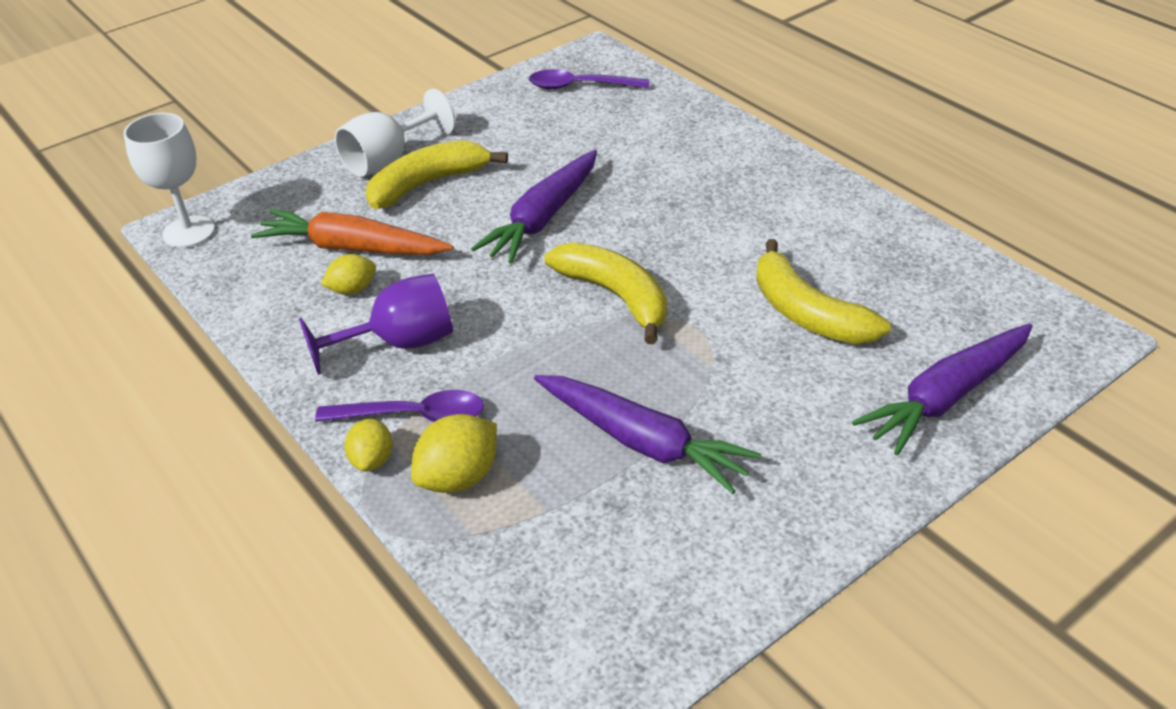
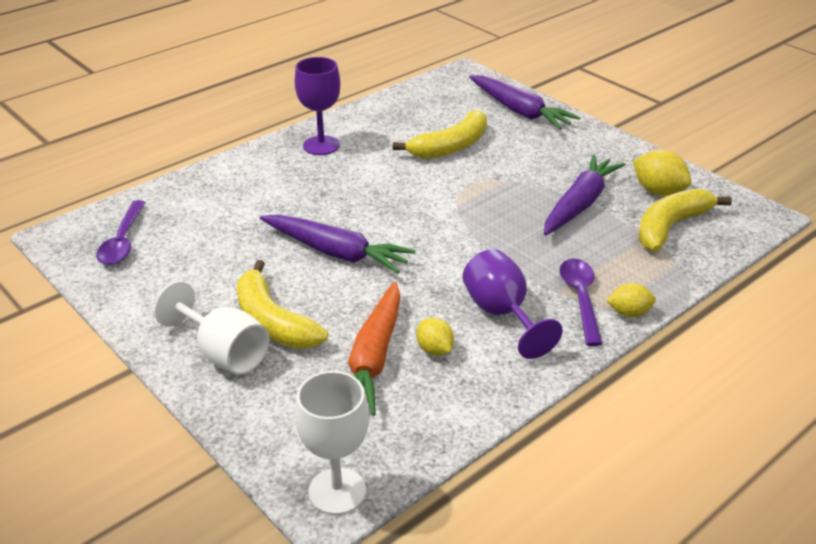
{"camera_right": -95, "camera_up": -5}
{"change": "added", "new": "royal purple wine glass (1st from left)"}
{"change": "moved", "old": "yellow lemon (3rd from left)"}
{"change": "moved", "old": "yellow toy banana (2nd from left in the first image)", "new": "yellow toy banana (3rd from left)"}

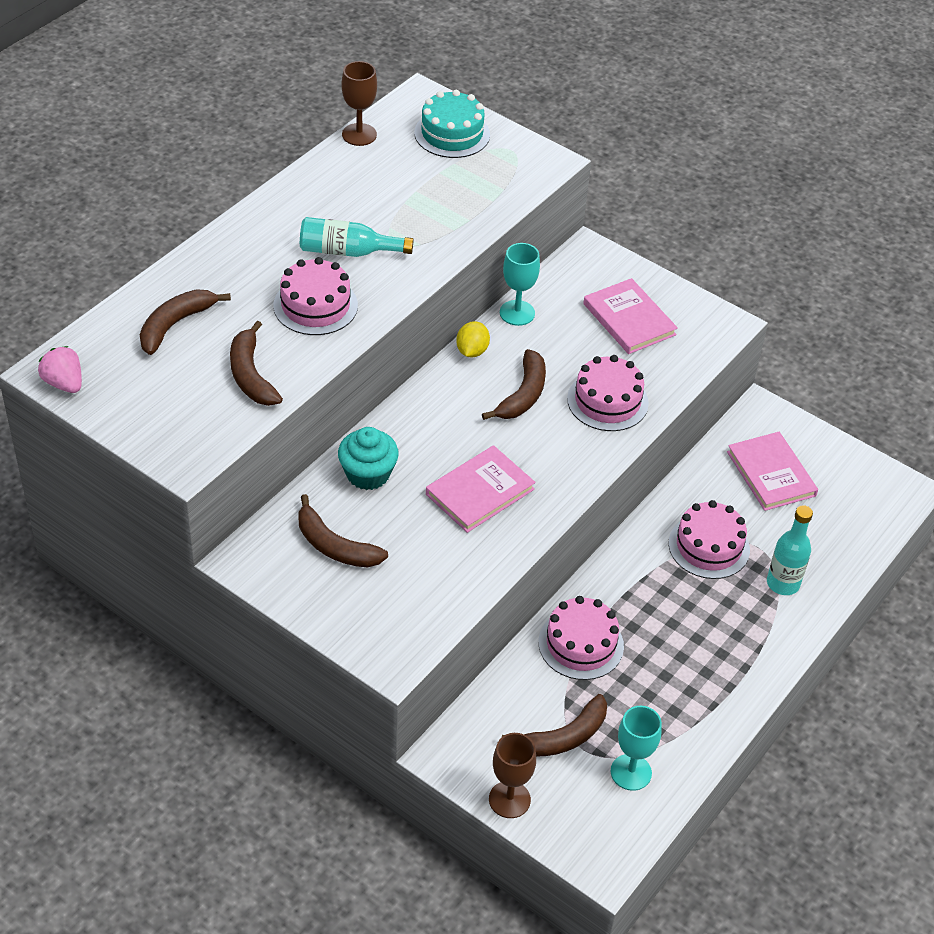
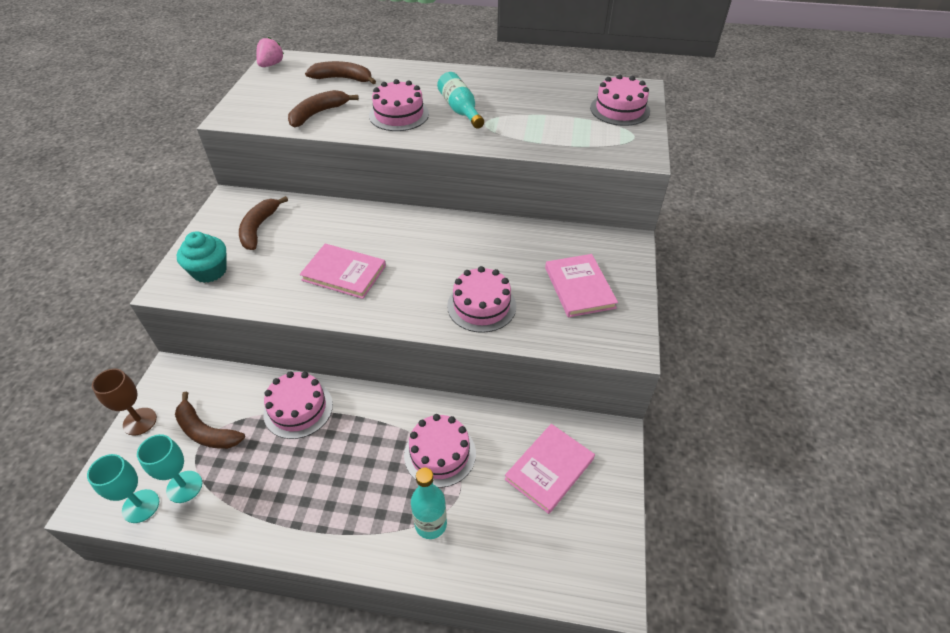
{"camera_right": 65, "camera_up": 0}
{"change": "moved", "old": "teal wine glass (1st from left)"}
{"change": "moved", "old": "teal muffin"}
{"change": "turned", "old": "pink book (2nd from left in the first image)", "degrees": -45}
{"change": "recoloured", "old": "teal cake", "new": "pink cake (5th from left)"}
{"change": "removed", "old": "dark brown wine glass (1st from left)"}
{"change": "removed", "old": "yellow lemon"}
{"change": "removed", "old": "dark brown toy banana (4th from left)"}

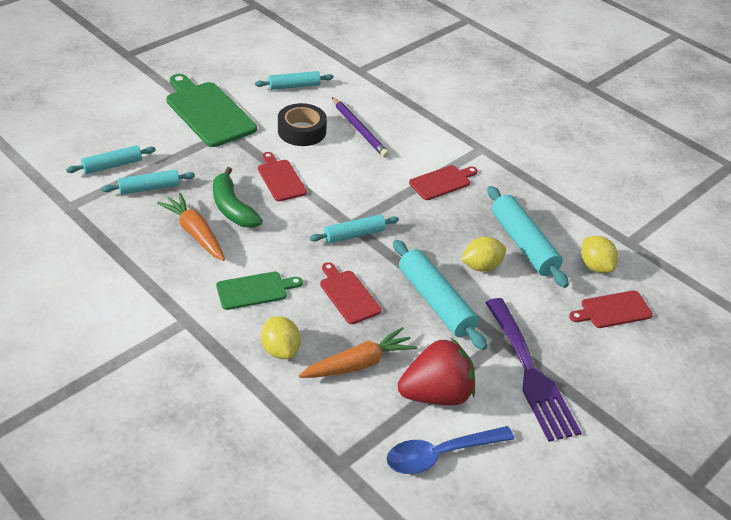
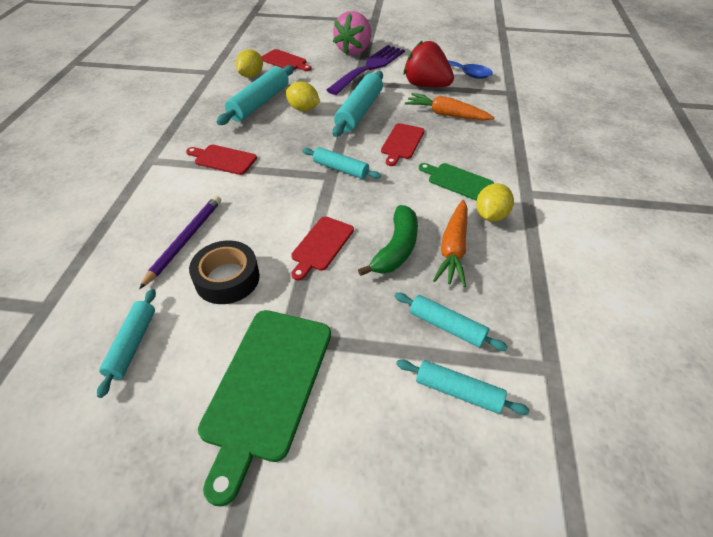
{"camera_right": -125, "camera_up": 5}
{"change": "turned", "old": "teal dough roller (3rd from left in the first image)", "degrees": 60}
{"change": "added", "new": "pink toy strawberry"}
{"change": "moved", "old": "yellow lemon (1st from left in the first image)", "new": "yellow lemon (3rd from left)"}

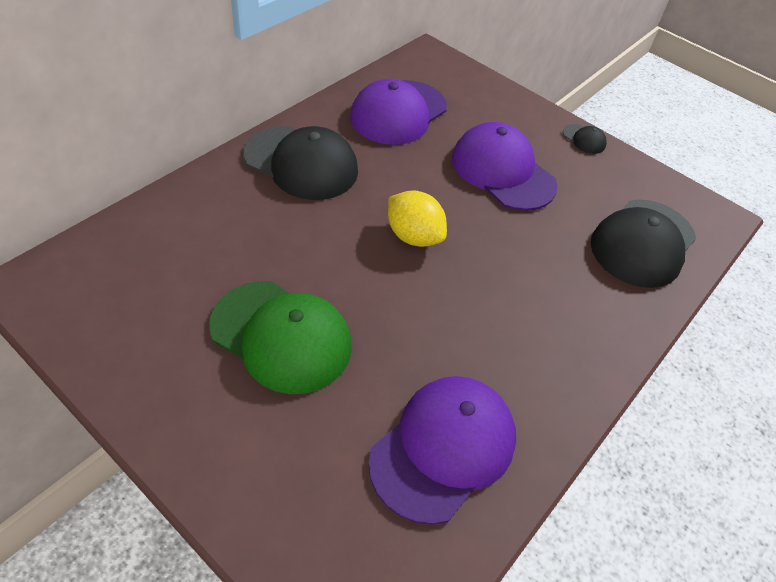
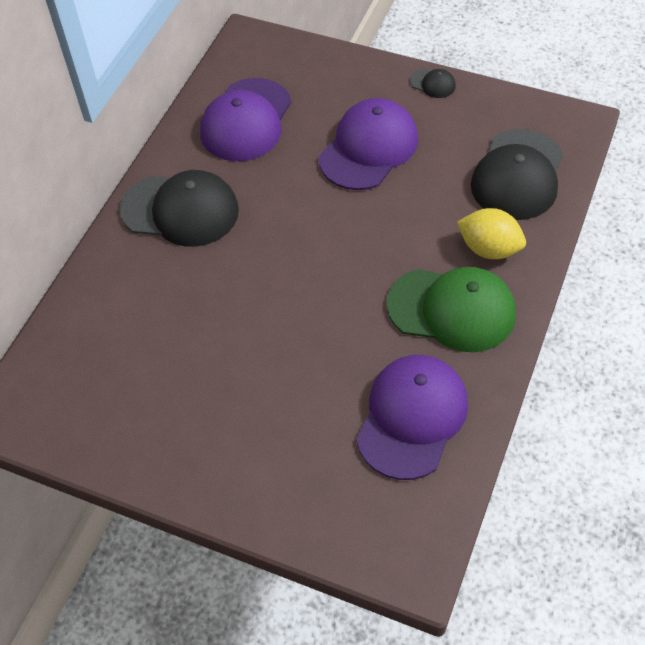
{"camera_right": -10, "camera_up": 5}
{"change": "turned", "old": "royal purple cap (3rd from left in the first image)", "degrees": 90}
{"change": "moved", "old": "green cap"}
{"change": "moved", "old": "yellow lemon"}

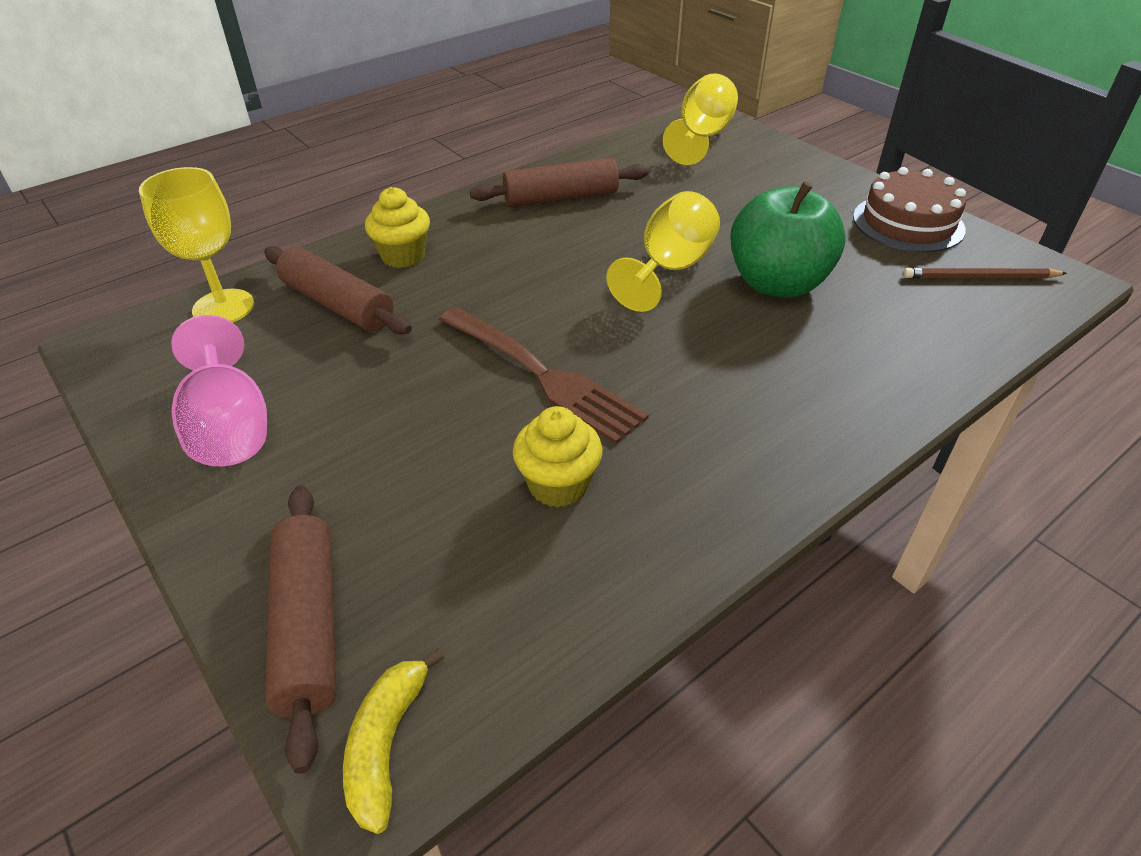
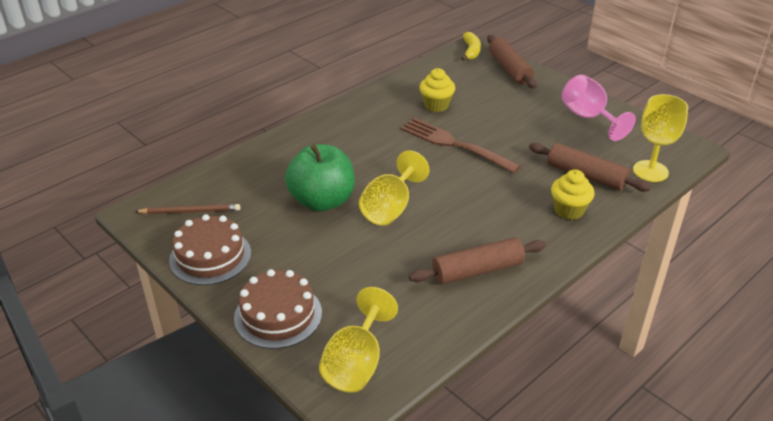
{"camera_right": 175, "camera_up": -5}
{"change": "added", "new": "dark brown cake (2nd from left)"}

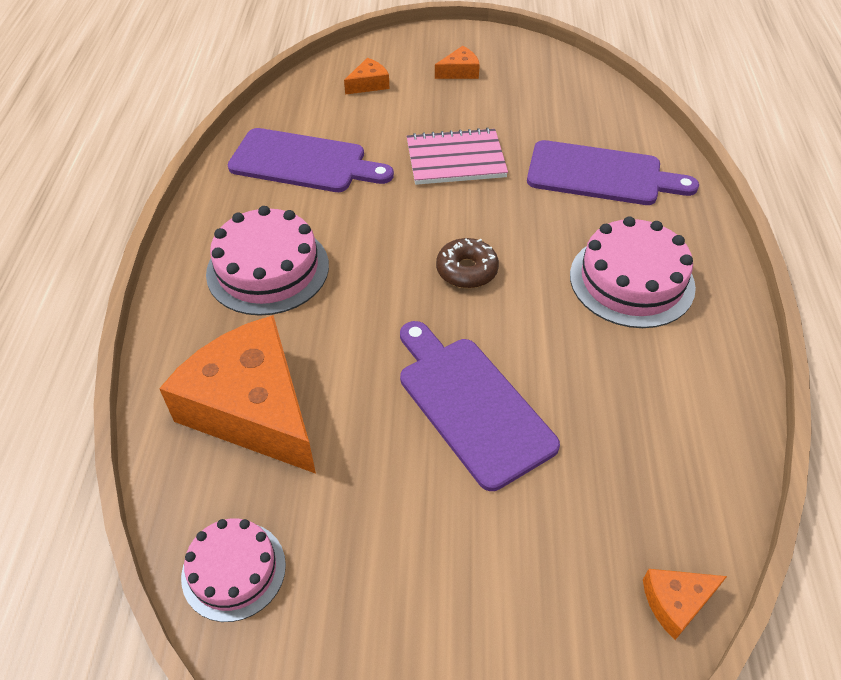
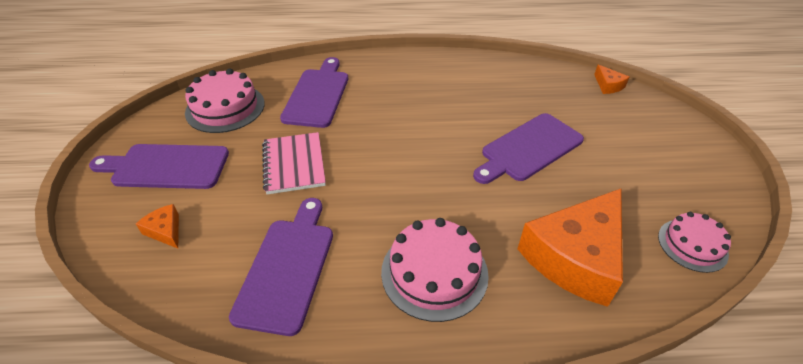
{"camera_right": -95, "camera_up": -5}
{"change": "replaced", "old": "bright orange cheese wedge (3rd from left)", "new": "royal purple chopping board (1st from left)"}
{"change": "moved", "old": "pink cake (3rd from left in the first image)", "new": "pink cake (1st from left)"}
{"change": "removed", "old": "dark brown glazed donut"}

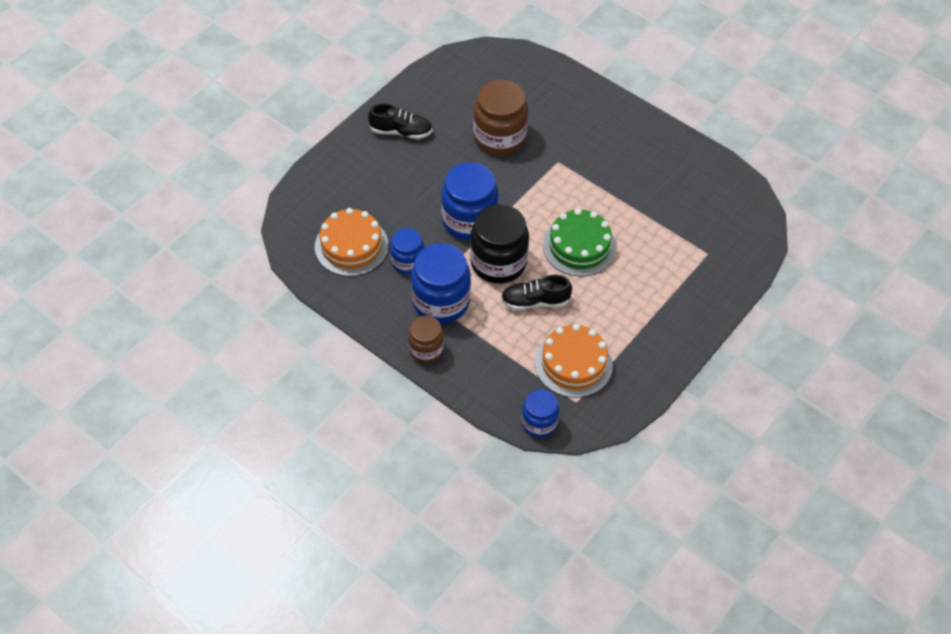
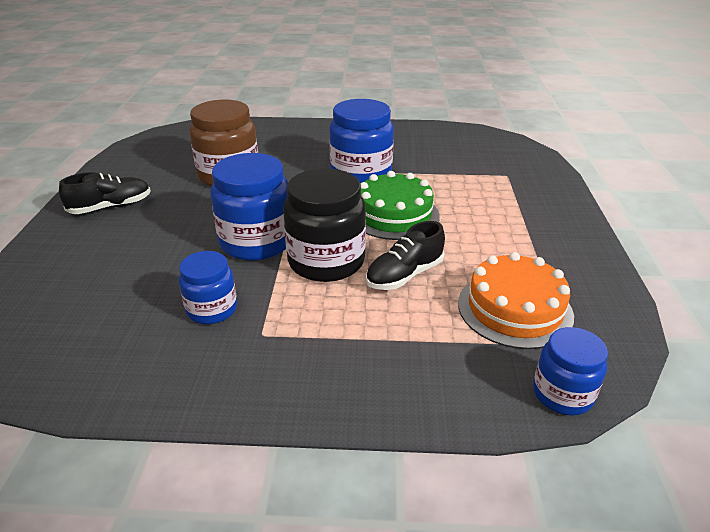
{"camera_right": -35, "camera_up": -20}
{"change": "moved", "old": "blue jam jar (2nd from left in the first image)", "new": "blue jam jar (3rd from left)"}
{"change": "removed", "old": "bright orange cake (1st from left)"}
{"change": "removed", "old": "dark brown jam jar (1st from left)"}

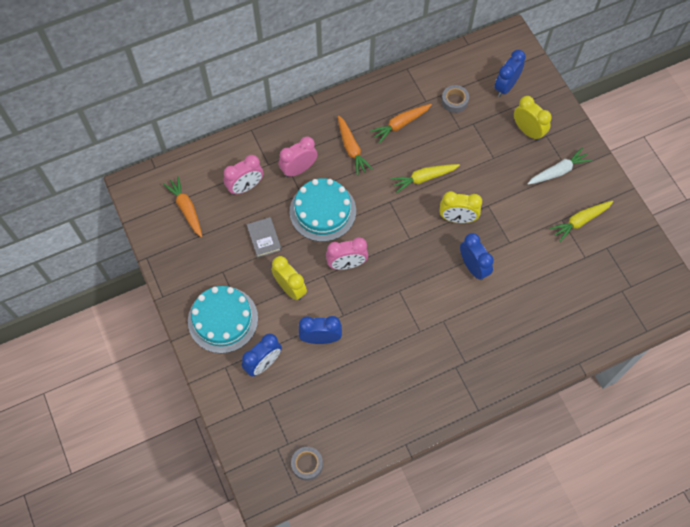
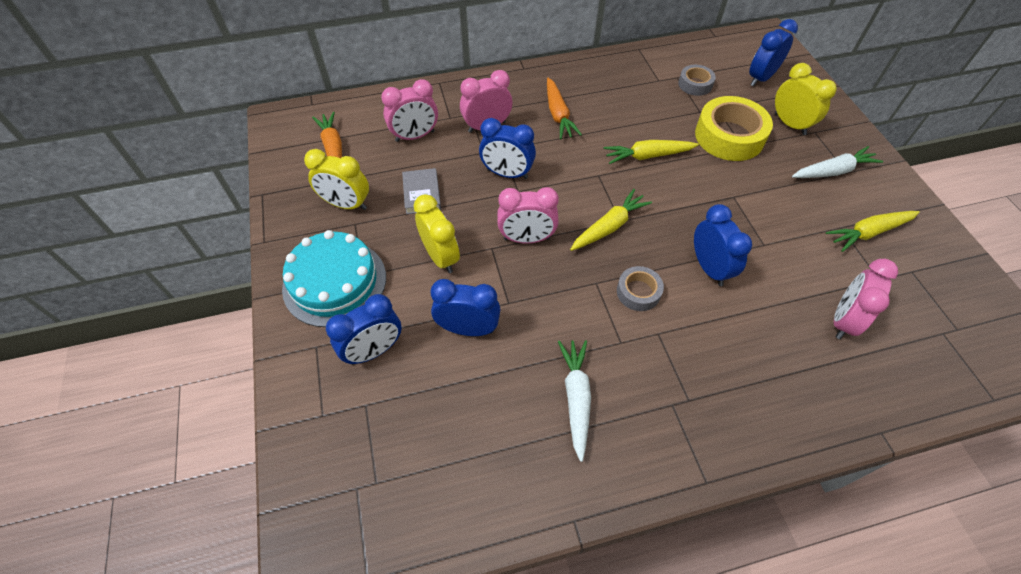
{"camera_right": 10, "camera_up": -10}
{"change": "moved", "old": "yellow clock (2nd from left in the first image)", "new": "yellow clock (1st from left)"}
{"change": "replaced", "old": "teal cake (2nd from left)", "new": "blue clock (3rd from left)"}
{"change": "added", "new": "white carrot (1st from left)"}
{"change": "added", "new": "yellow carrot (1st from left)"}
{"change": "moved", "old": "grey sticky tape (1st from left)"}
{"change": "added", "new": "yellow sticky tape"}
{"change": "added", "new": "pink clock (4th from left)"}
{"change": "removed", "old": "bright orange carrot (3rd from left)"}

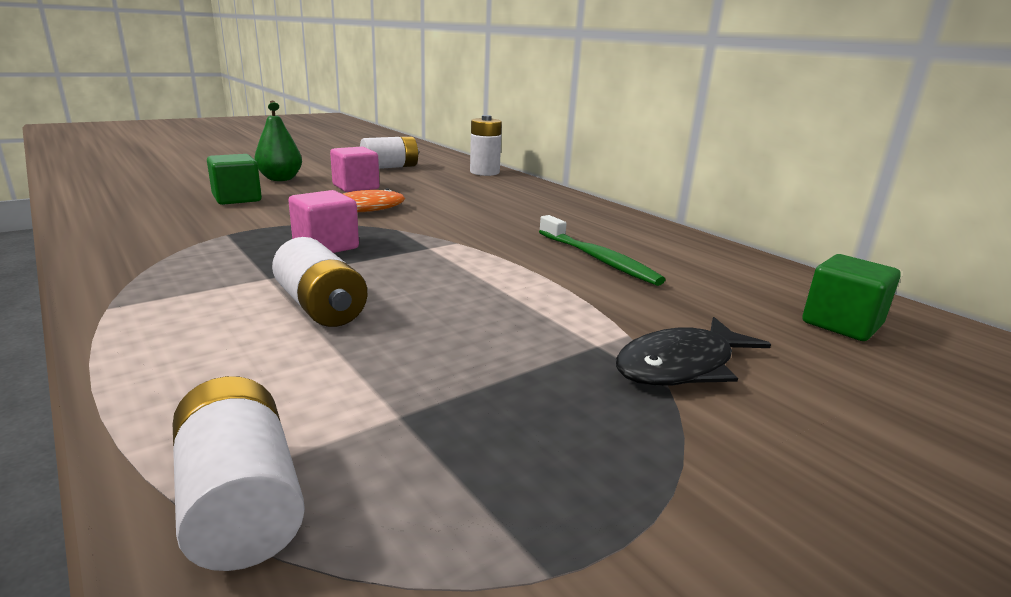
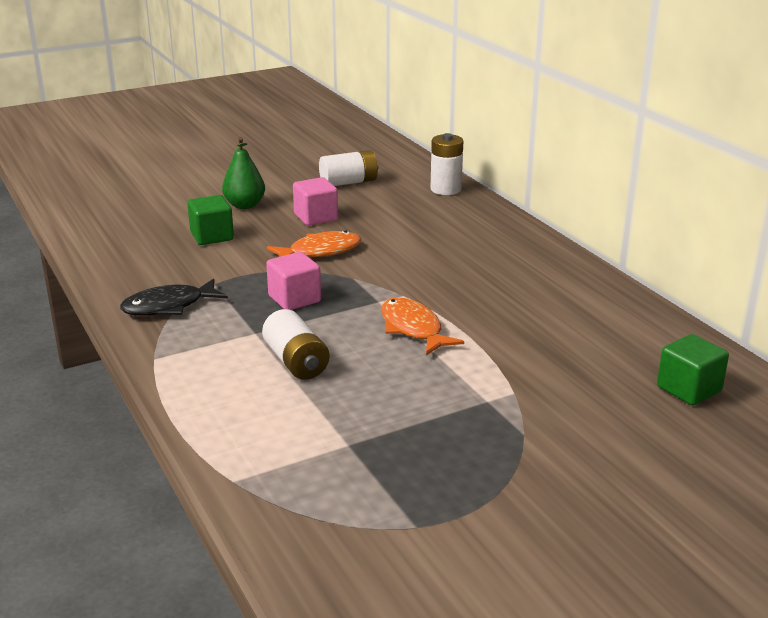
{"camera_right": 10, "camera_up": 5}
{"change": "moved", "old": "jet-black toy fish"}
{"change": "added", "new": "bright orange toy fish (2nd from left)"}
{"change": "removed", "old": "white battery (1st from left)"}
{"change": "removed", "old": "green toothbrush"}

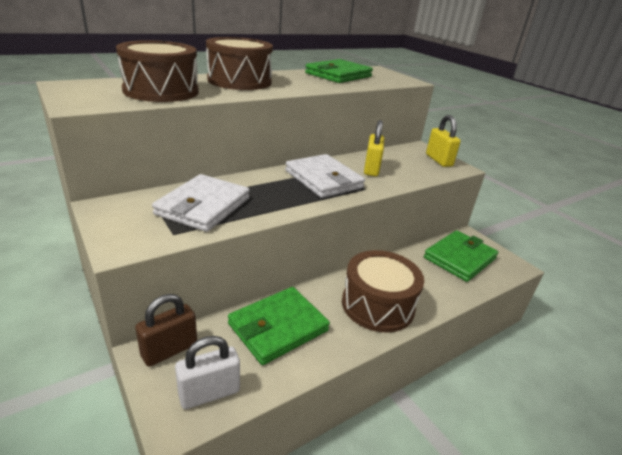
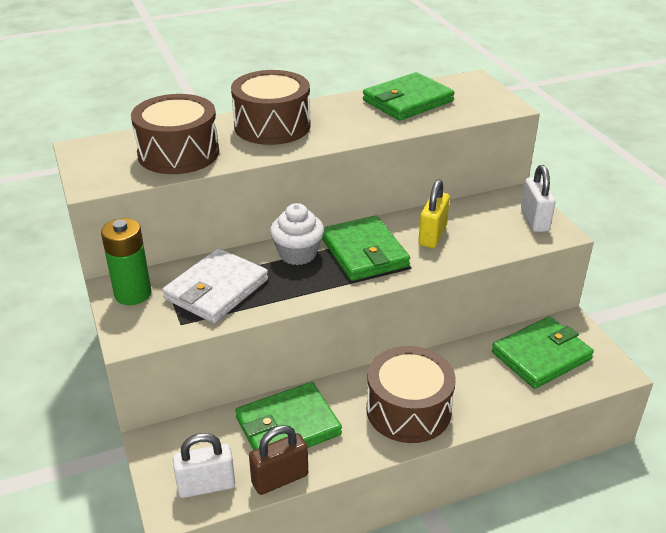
{"camera_right": 15, "camera_up": 5}
{"change": "added", "new": "green battery"}
{"change": "moved", "old": "dark brown padlock"}
{"change": "added", "new": "white muffin"}
{"change": "recoloured", "old": "white card wallet (2nd from left)", "new": "green card wallet (2nd from left)"}
{"change": "recoloured", "old": "yellow padlock (2nd from left)", "new": "white padlock (2nd from left)"}

